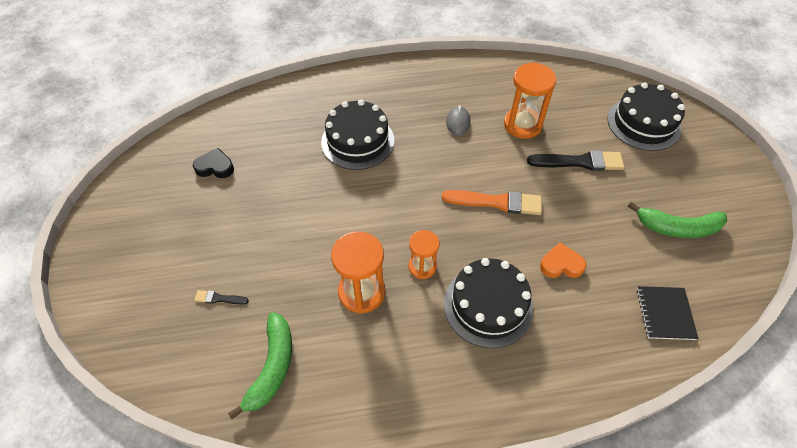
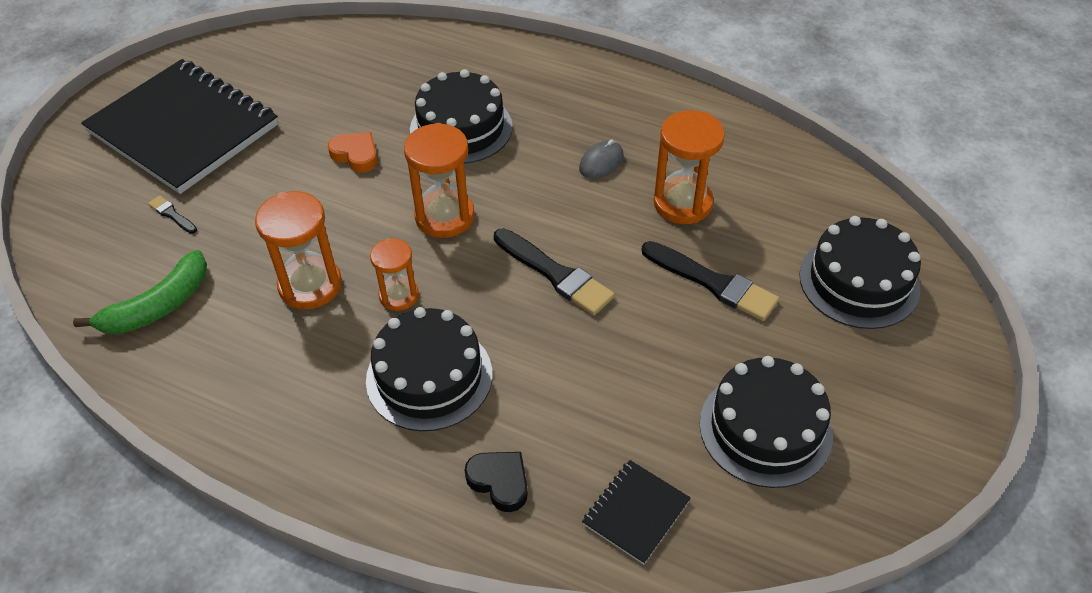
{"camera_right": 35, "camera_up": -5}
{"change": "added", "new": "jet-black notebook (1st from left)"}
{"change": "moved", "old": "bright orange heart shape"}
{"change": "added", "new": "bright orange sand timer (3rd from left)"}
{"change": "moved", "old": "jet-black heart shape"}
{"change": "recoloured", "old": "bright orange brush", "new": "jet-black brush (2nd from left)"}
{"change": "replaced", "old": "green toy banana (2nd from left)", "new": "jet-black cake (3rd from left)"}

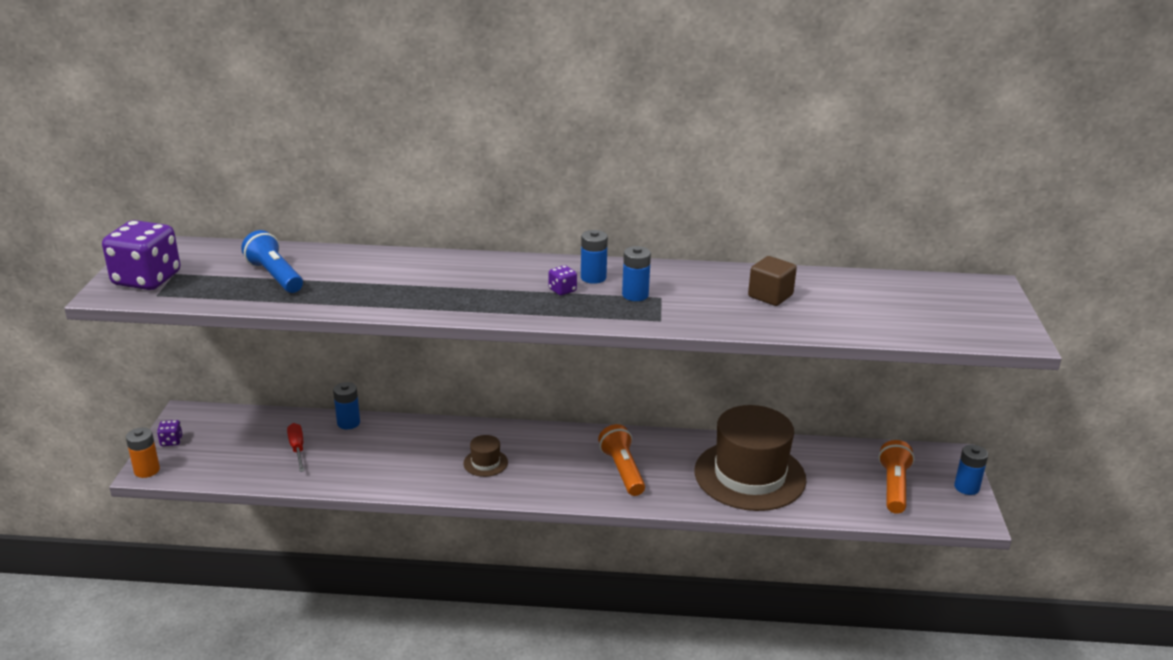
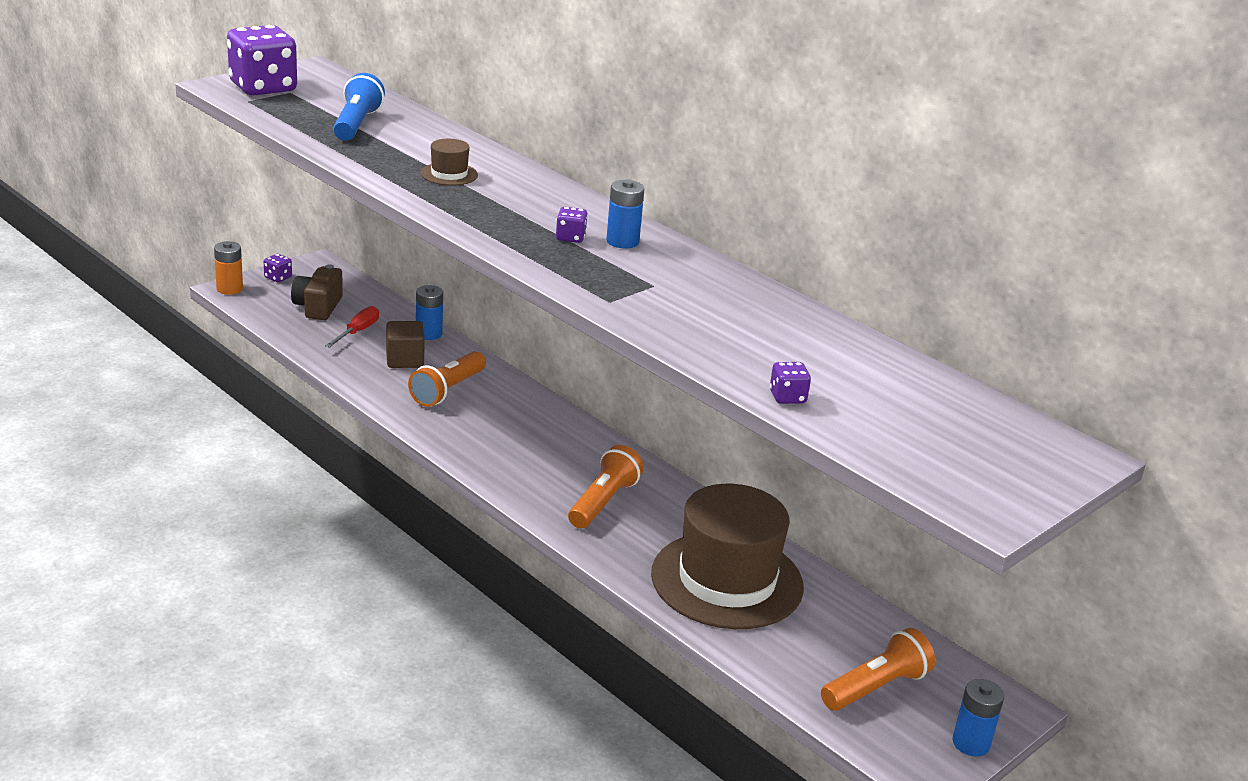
{"camera_right": 40, "camera_up": 0}
{"change": "added", "new": "dark brown photo camera"}
{"change": "moved", "old": "dark brown solid cube"}
{"change": "added", "new": "bright orange torch (1st from left)"}
{"change": "moved", "old": "dark brown top hat (1st from left)"}
{"change": "added", "new": "royal purple dice (4th from left)"}
{"change": "removed", "old": "blue battery (3rd from left)"}

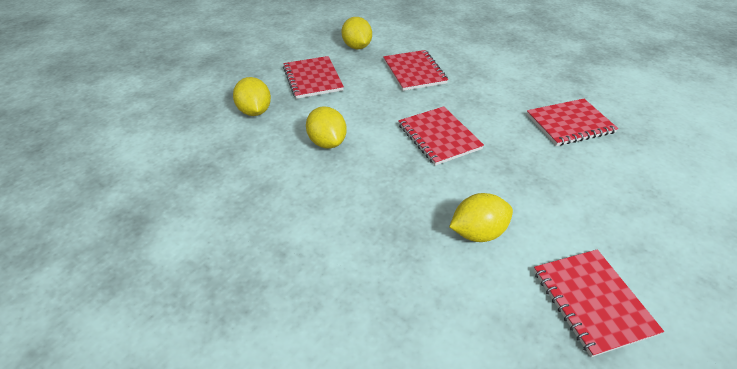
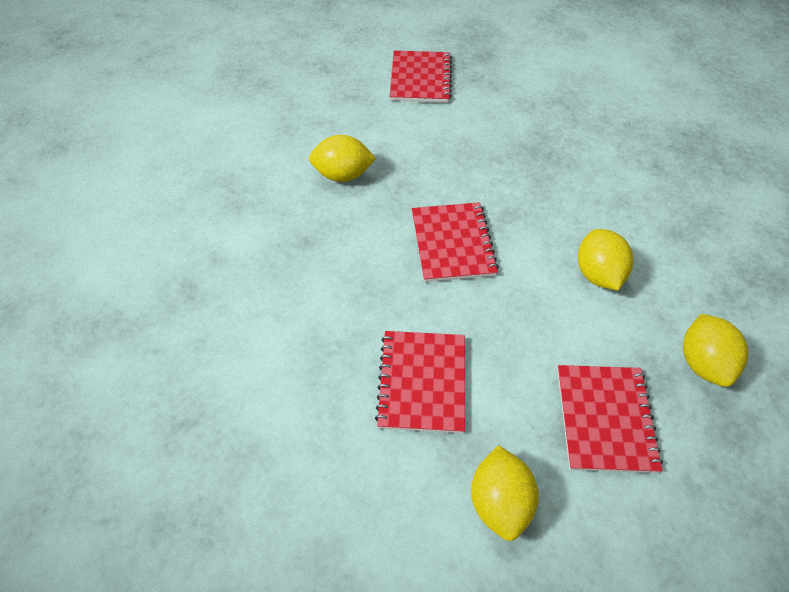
{"camera_right": -160, "camera_up": 10}
{"change": "moved", "old": "yellow lemon (4th from left in the first image)", "new": "yellow lemon (1st from left)"}
{"change": "removed", "old": "scarlet notebook (4th from left)"}

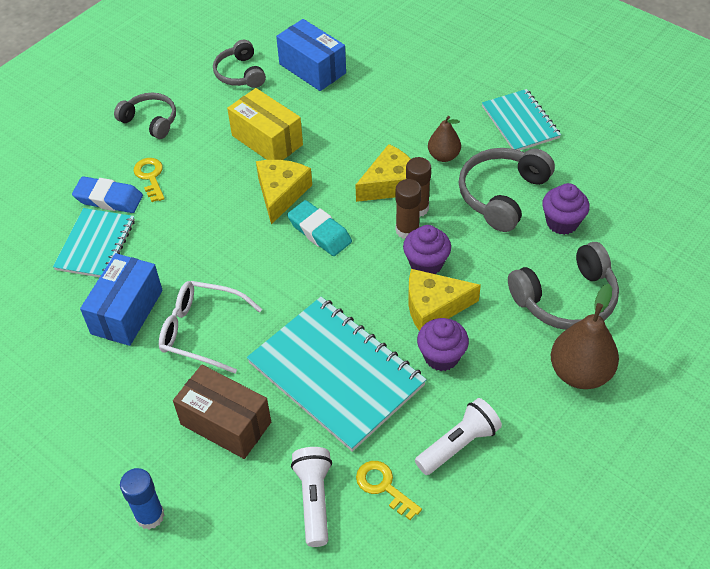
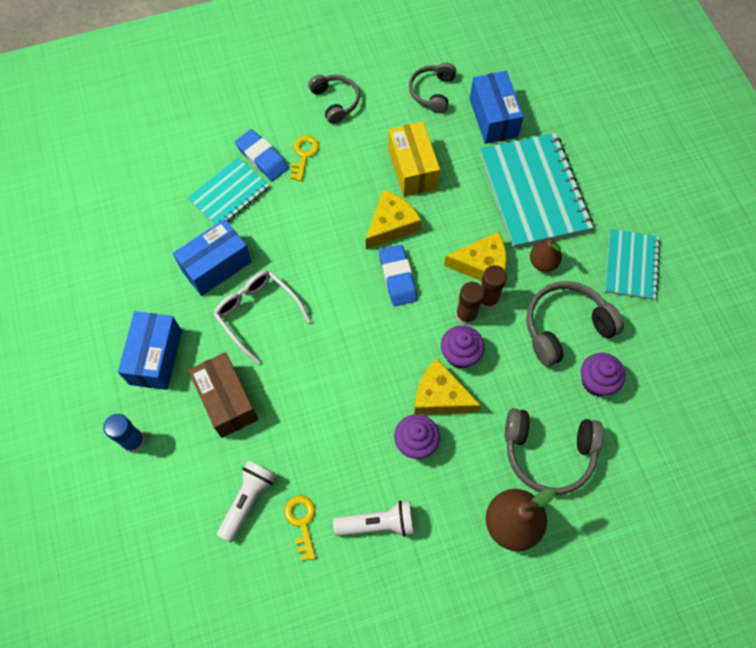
{"camera_right": 30, "camera_up": 15}
{"change": "added", "new": "blue box (1st from left)"}
{"change": "recoloured", "old": "teal gum eraser", "new": "blue gum eraser (2nd from left)"}
{"change": "moved", "old": "teal notebook (2nd from left)"}

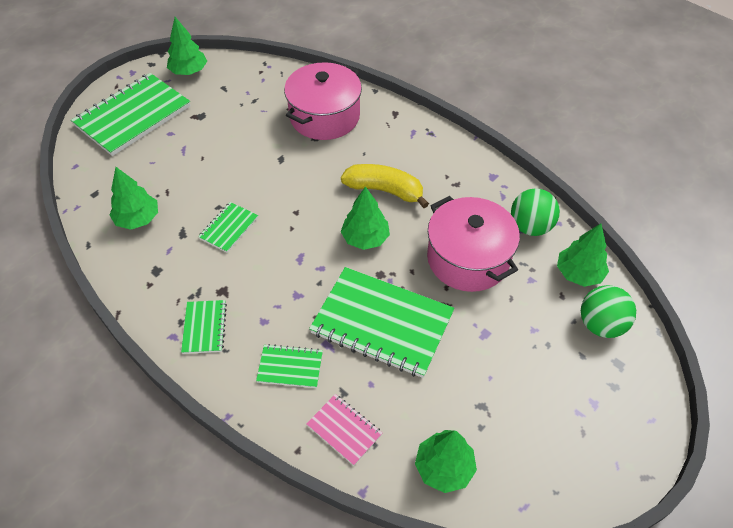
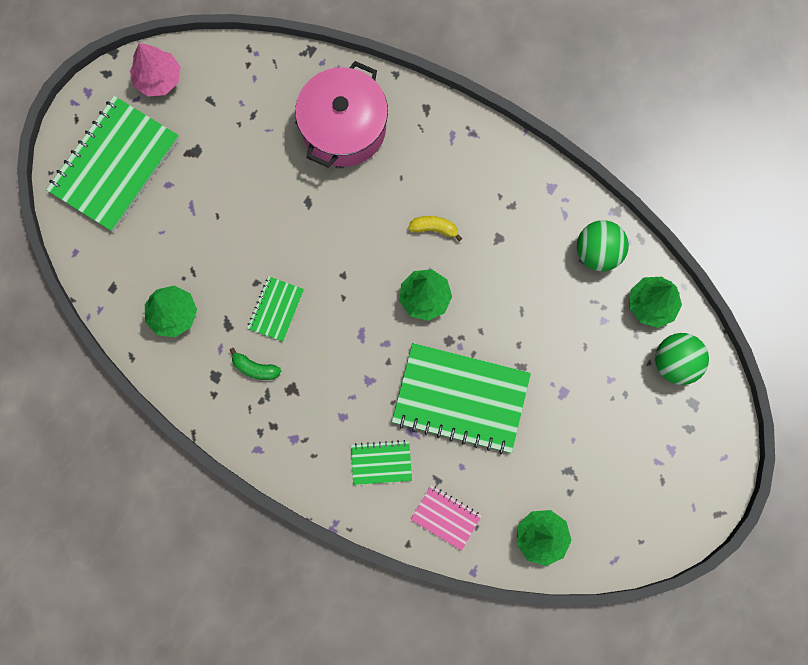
{"camera_right": -10, "camera_up": 25}
{"change": "recoloured", "old": "green tree (2nd from left)", "new": "pink tree"}
{"change": "added", "new": "green toy banana"}
{"change": "resized", "old": "yellow toy banana", "factor": 0.53}
{"change": "removed", "old": "green notebook (2nd from left)"}
{"change": "removed", "old": "pink stockpot (2nd from left)"}

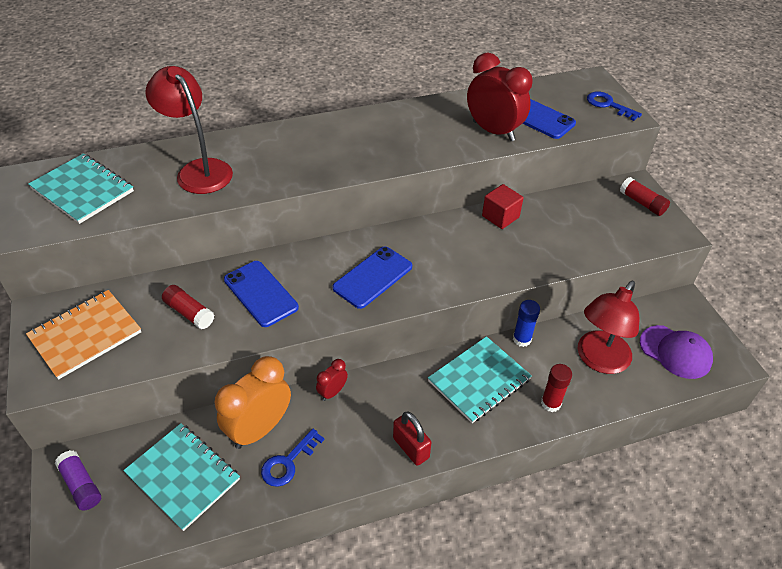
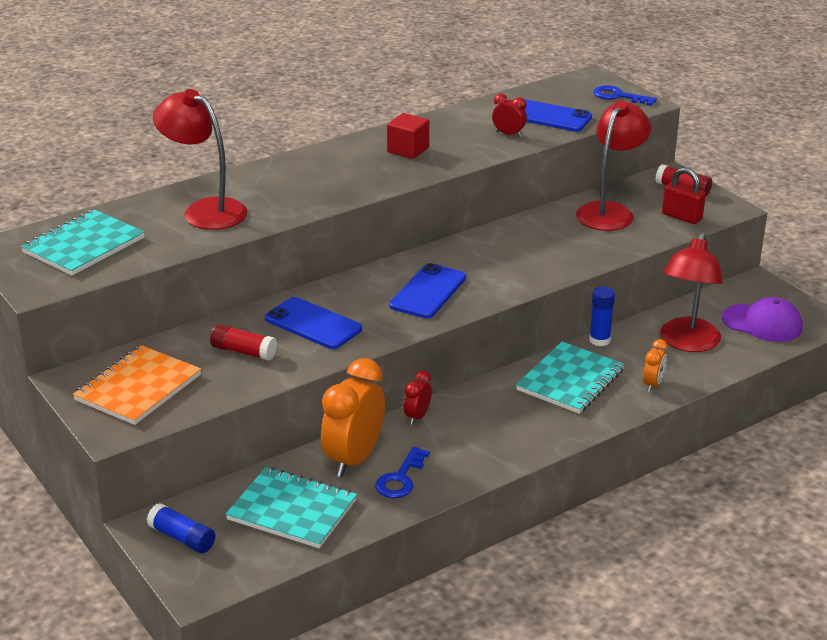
{"camera_right": -15, "camera_up": -15}
{"change": "turned", "old": "teal notebook (1st from left)", "degrees": -75}
{"change": "recoloured", "old": "royal purple glue", "new": "blue glue (1st from left)"}
{"change": "moved", "old": "scarlet solid cube"}
{"change": "resized", "old": "scarlet clock (2nd from left)", "factor": 0.48}
{"change": "added", "new": "scarlet desk lamp (2nd from left)"}
{"change": "replaced", "old": "scarlet glue (2nd from left)", "new": "bright orange clock (2nd from left)"}
{"change": "moved", "old": "scarlet padlock"}

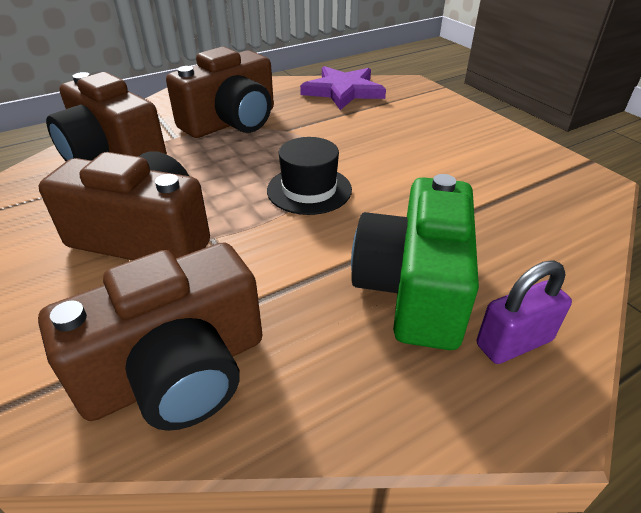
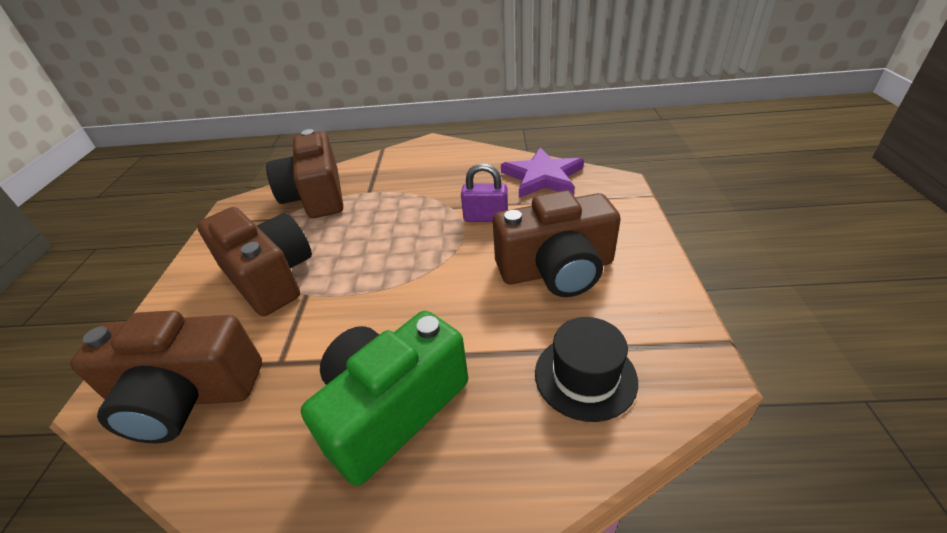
{"camera_right": 35, "camera_up": 0}
{"change": "moved", "old": "royal purple padlock"}
{"change": "moved", "old": "dark brown photo camera (4th from left)"}
{"change": "moved", "old": "jet-black top hat"}

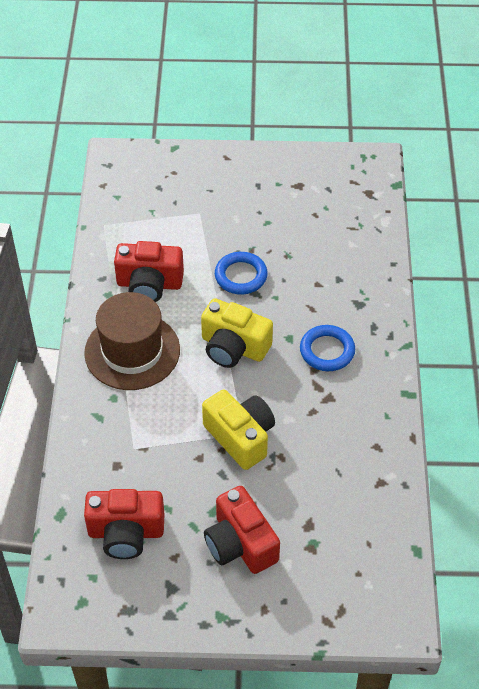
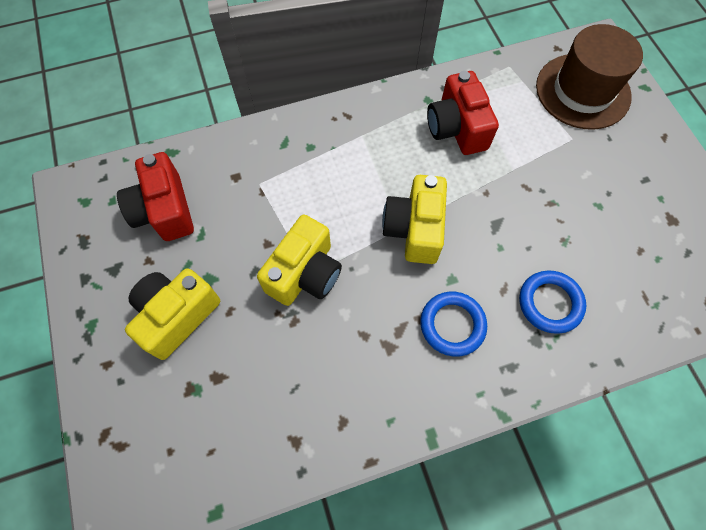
{"camera_right": 70, "camera_up": 15}
{"change": "recoloured", "old": "scarlet photo camera (3rd from left)", "new": "yellow photo camera (1st from left)"}
{"change": "moved", "old": "blue ring (1st from left in the first image)", "new": "blue ring (2nd from left)"}
{"change": "moved", "old": "dark brown top hat"}

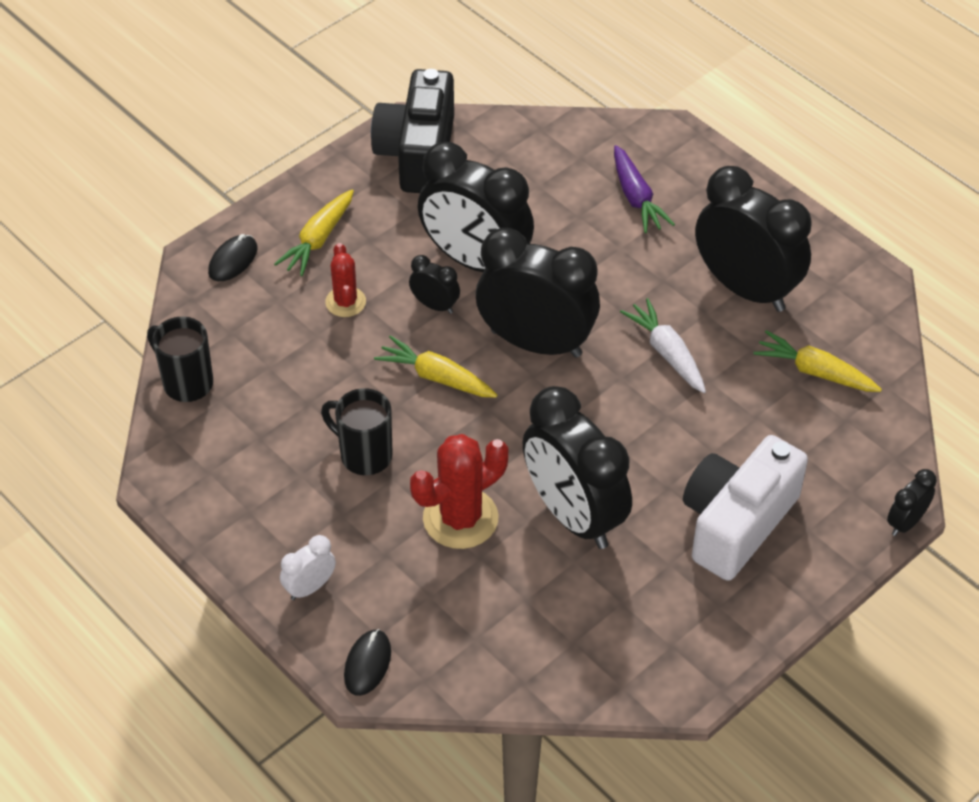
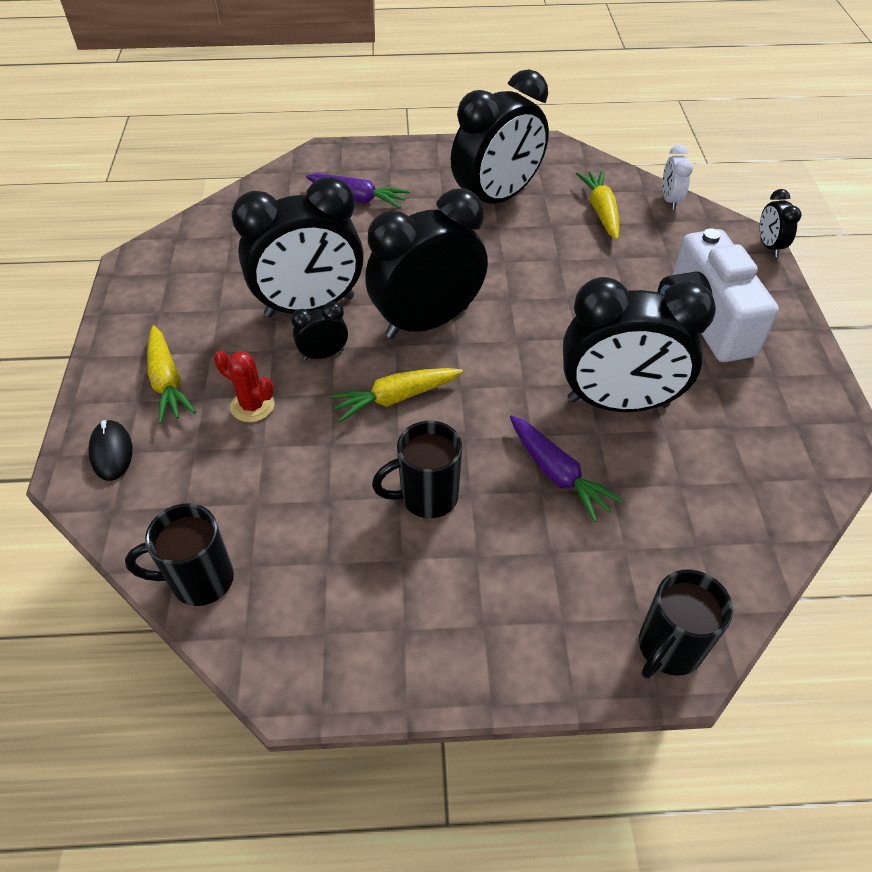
{"camera_right": -50, "camera_up": 0}
{"change": "turned", "old": "jet-black clock (5th from left in the first image)", "degrees": 150}
{"change": "replaced", "old": "scarlet saguaro cactus (2nd from left)", "new": "royal purple carrot (2nd from left)"}
{"change": "turned", "old": "yellow carrot (3rd from left)", "degrees": 105}
{"change": "replaced", "old": "jet-black mouse (2nd from left)", "new": "jet-black tea mug (3rd from left)"}
{"change": "moved", "old": "white clock"}
{"change": "removed", "old": "jet-black photo camera"}
{"change": "removed", "old": "white carrot"}

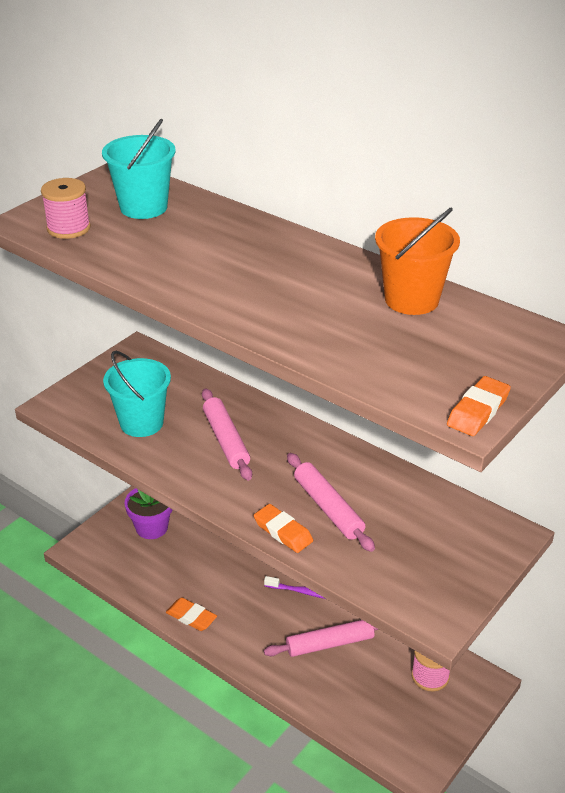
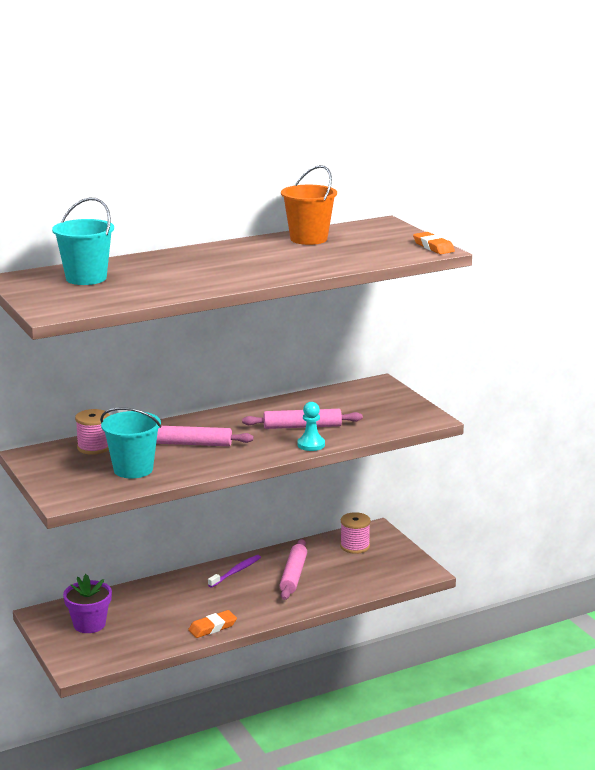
{"camera_right": -65, "camera_up": -15}
{"change": "moved", "old": "pink spool (1st from left)"}
{"change": "replaced", "old": "bright orange gum eraser (2nd from left)", "new": "teal chess pawn"}

